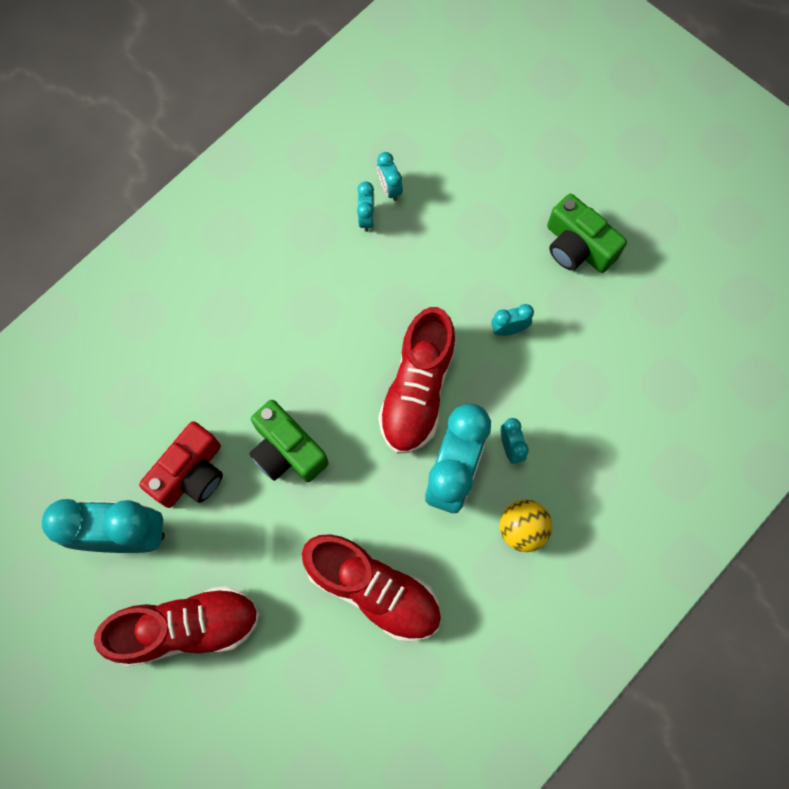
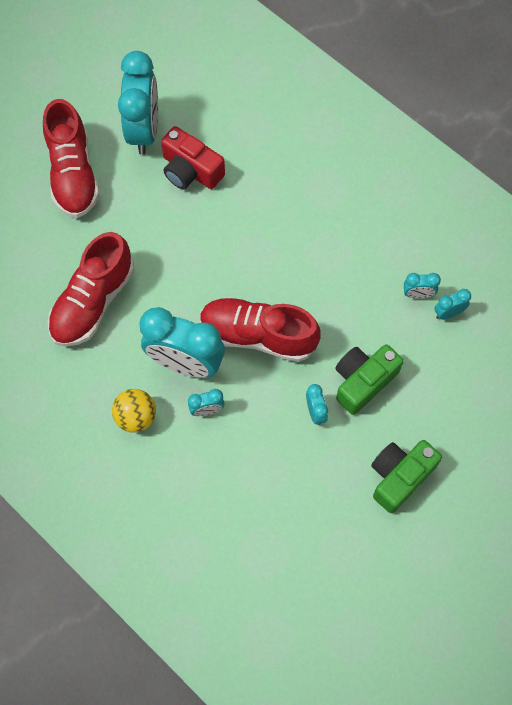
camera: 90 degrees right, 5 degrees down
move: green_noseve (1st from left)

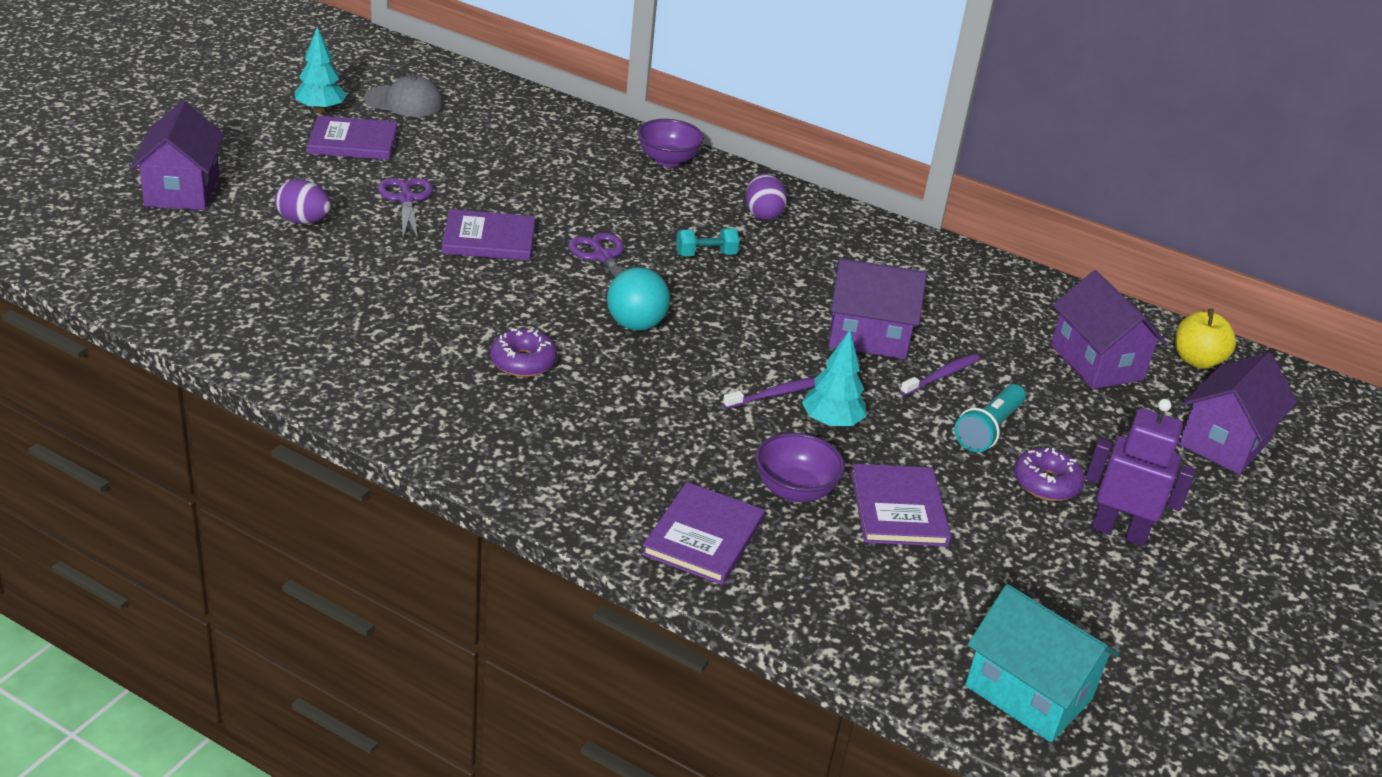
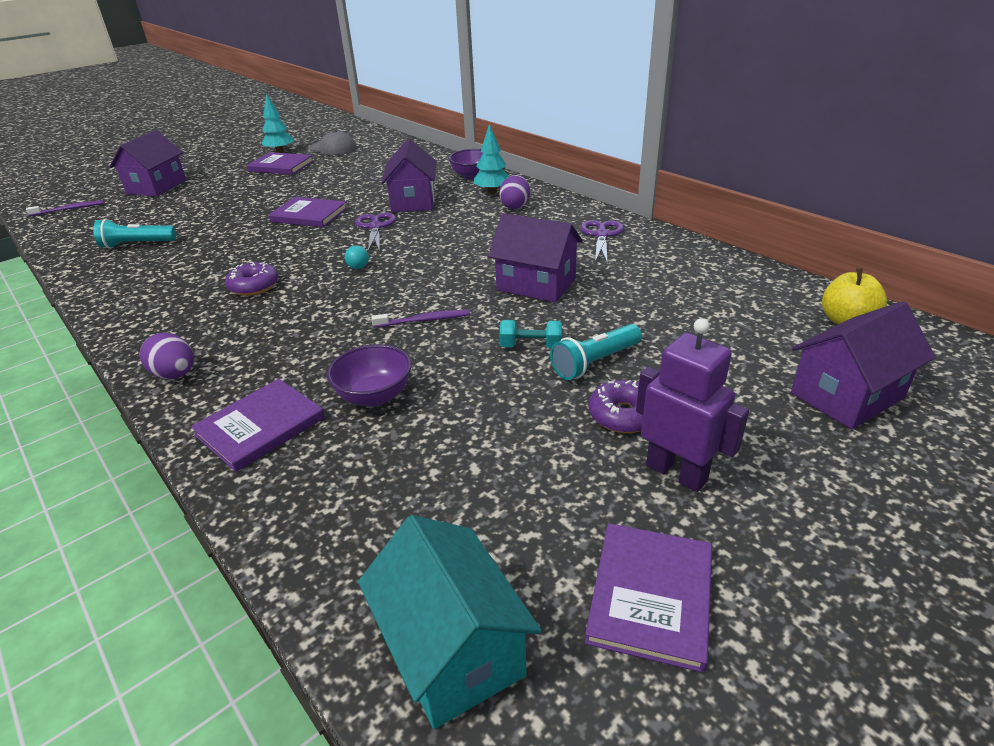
camera: 25 degrees right, 0 degrees up
insert: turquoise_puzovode (1st from left)
move: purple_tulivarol (1st from left); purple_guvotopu (1st from left in the first image) to purple_guvotopu (2nd from left); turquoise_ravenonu; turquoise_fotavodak (2nd from left); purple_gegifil (4th from left); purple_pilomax (2nd from left in the first image) to purple_pilomax (1st from left); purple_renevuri (3rd from left in the first image) to purple_renevuri (2nd from left)
resize: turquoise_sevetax x0.49

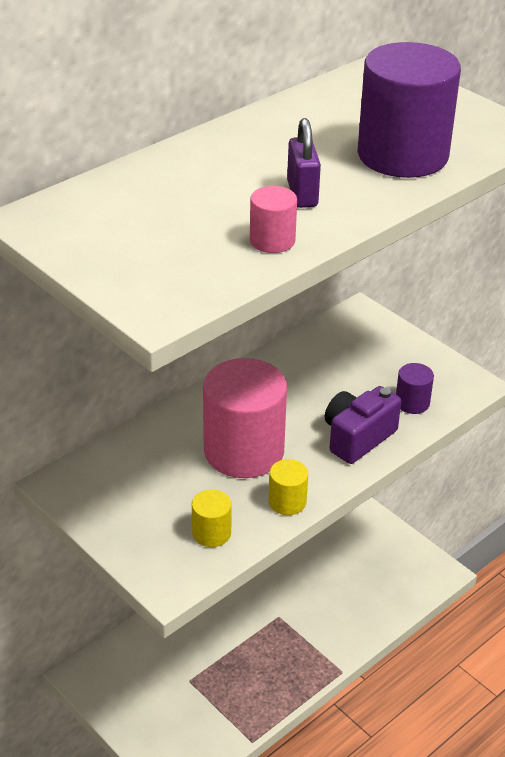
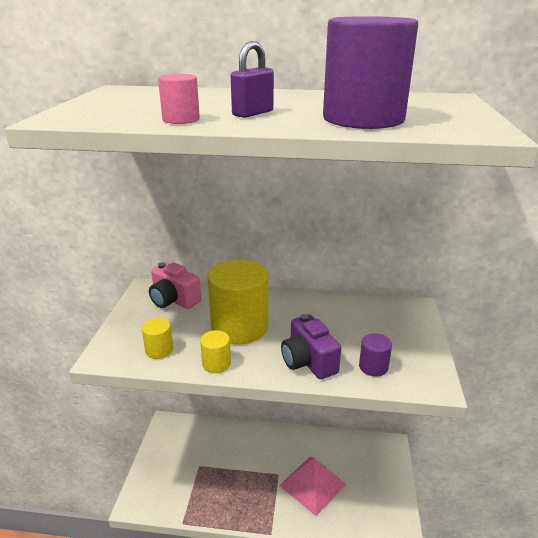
camera: 50 degrees right, 10 degrees down
insert: pink_noseve; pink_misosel
recolor: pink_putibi (1st from left) to yellow_putibi (3rd from left)
rotate: purple_noseve 120 degrees counterclockwise

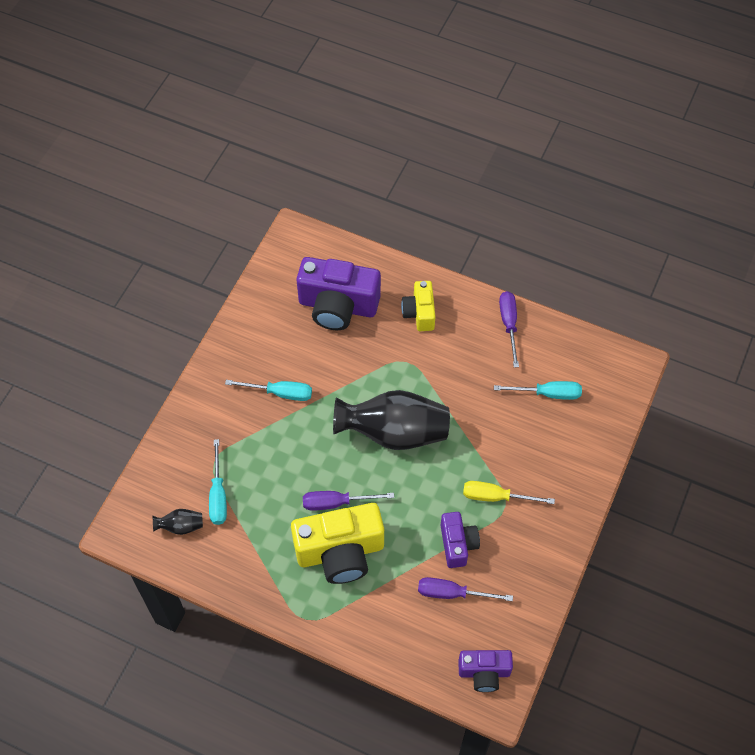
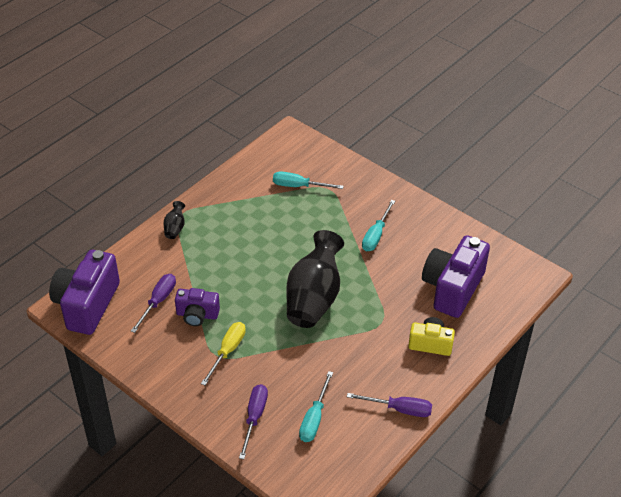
camera: 105 degrees right, 15 degrees down
delete: yellow_noseve (1st from left)
move: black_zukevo (1st from left); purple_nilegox (1st from left in the first image) to purple_nilegox (2nd from left)
resize: purple_noseve (3rd from left in the first image) x1.79

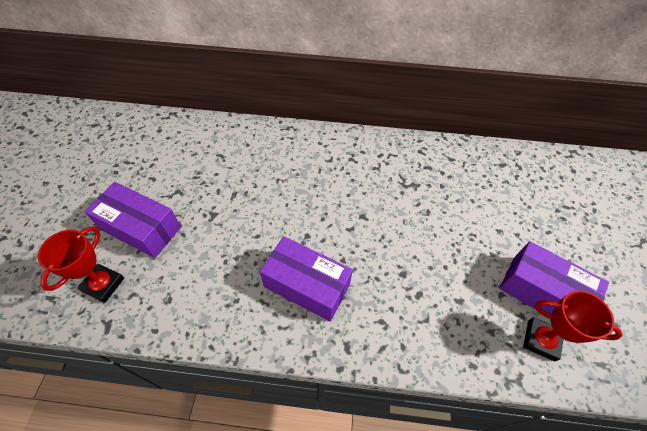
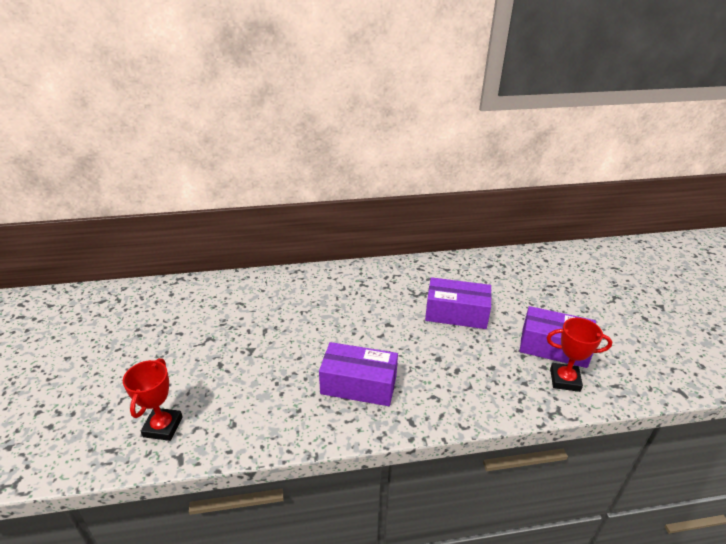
camera: 15 degrees left, 20 degrees down
move: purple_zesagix (1st from left in the first image) to purple_zesagix (2nd from left)

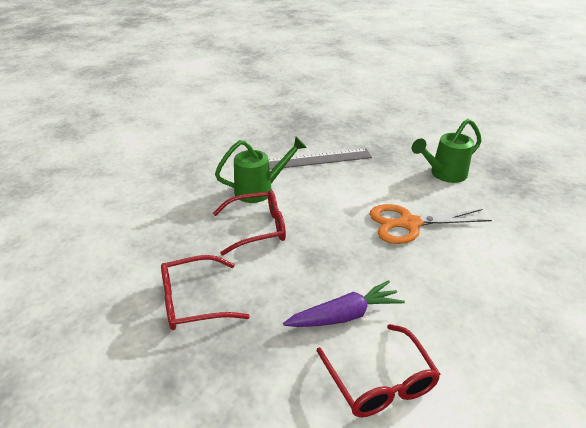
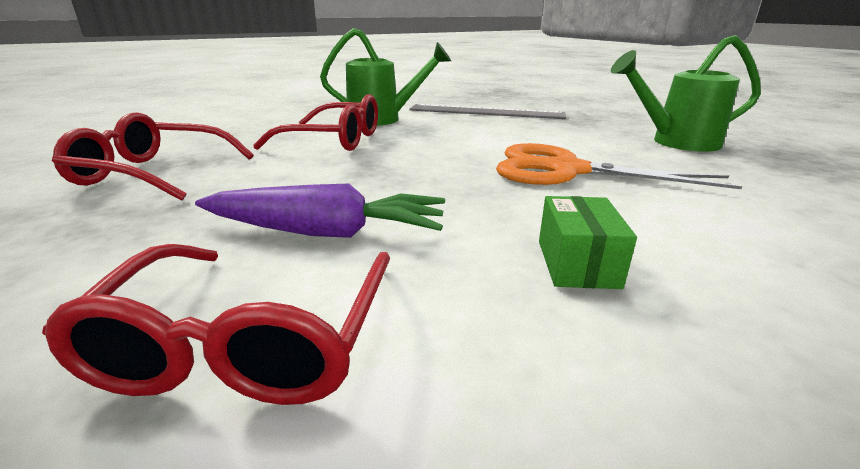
camera: 25 degrees right, 10 degrees down
insert: green_zesagix

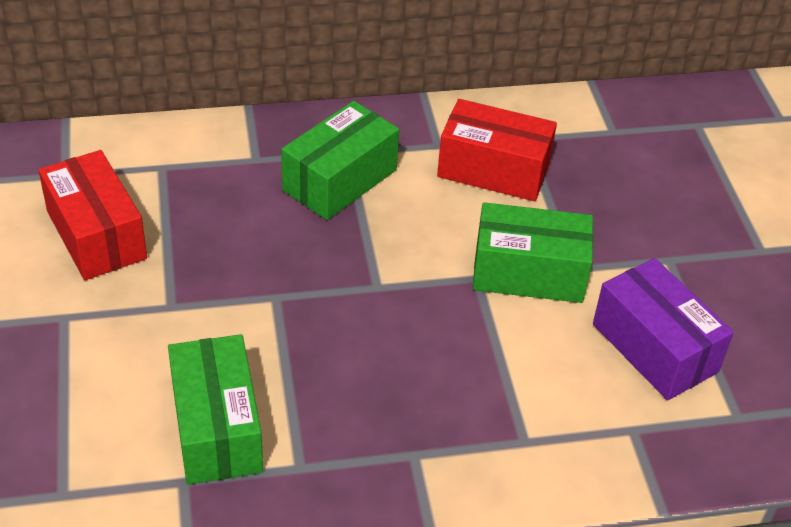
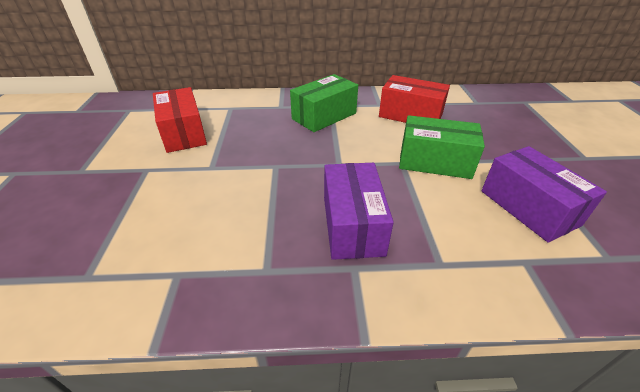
camera: 10 degrees right, 5 degrees down
delete: green_zesagix (1st from left)
insert: purple_zesagix (1st from left)

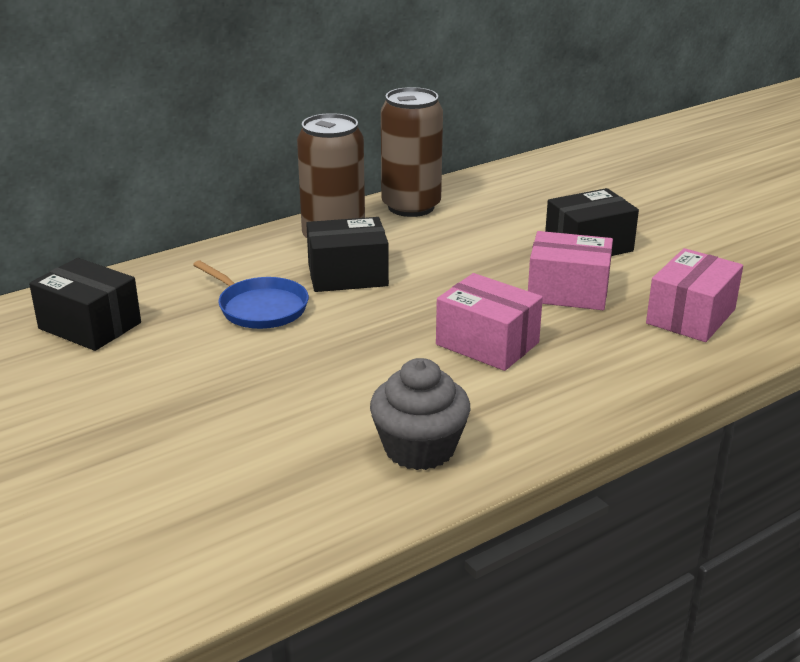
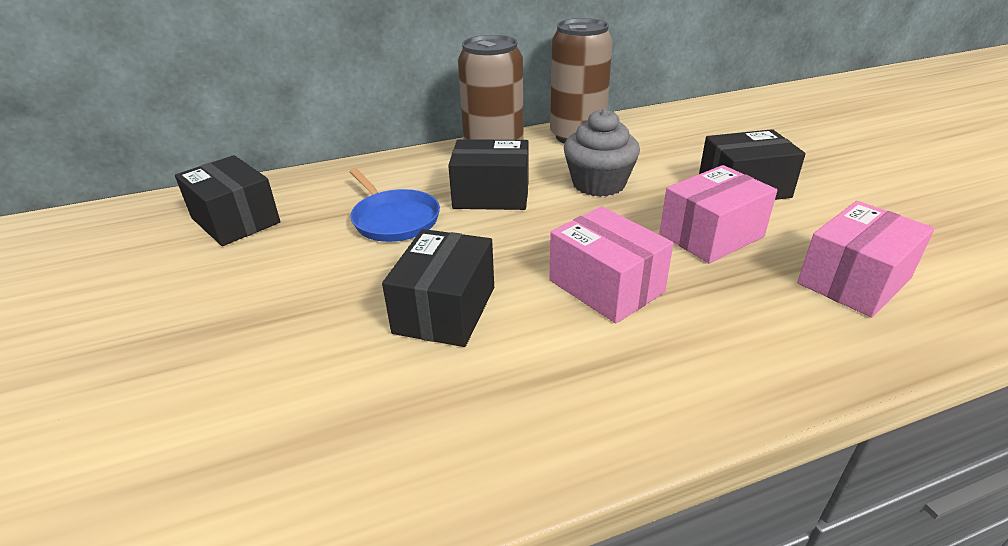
camera: 15 degrees right, 5 degrees up
insert: black_zesagix (2nd from left)
move: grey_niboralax
rotate: pink_zesagix (2nd from left) 60 degrees counterclockwise

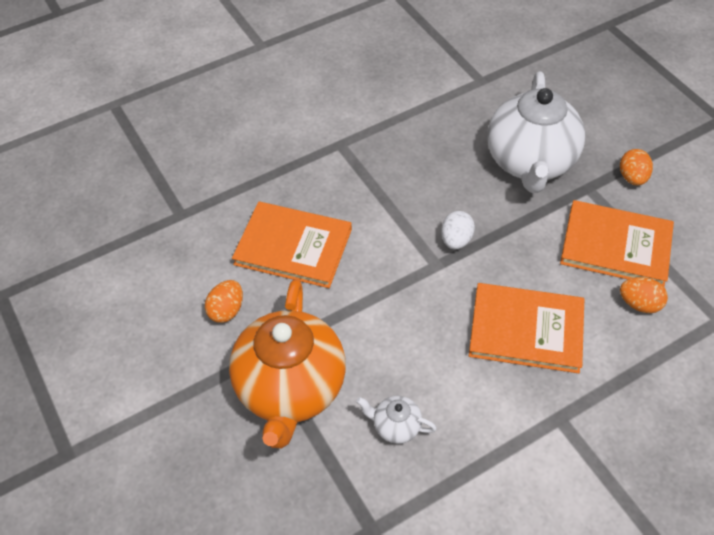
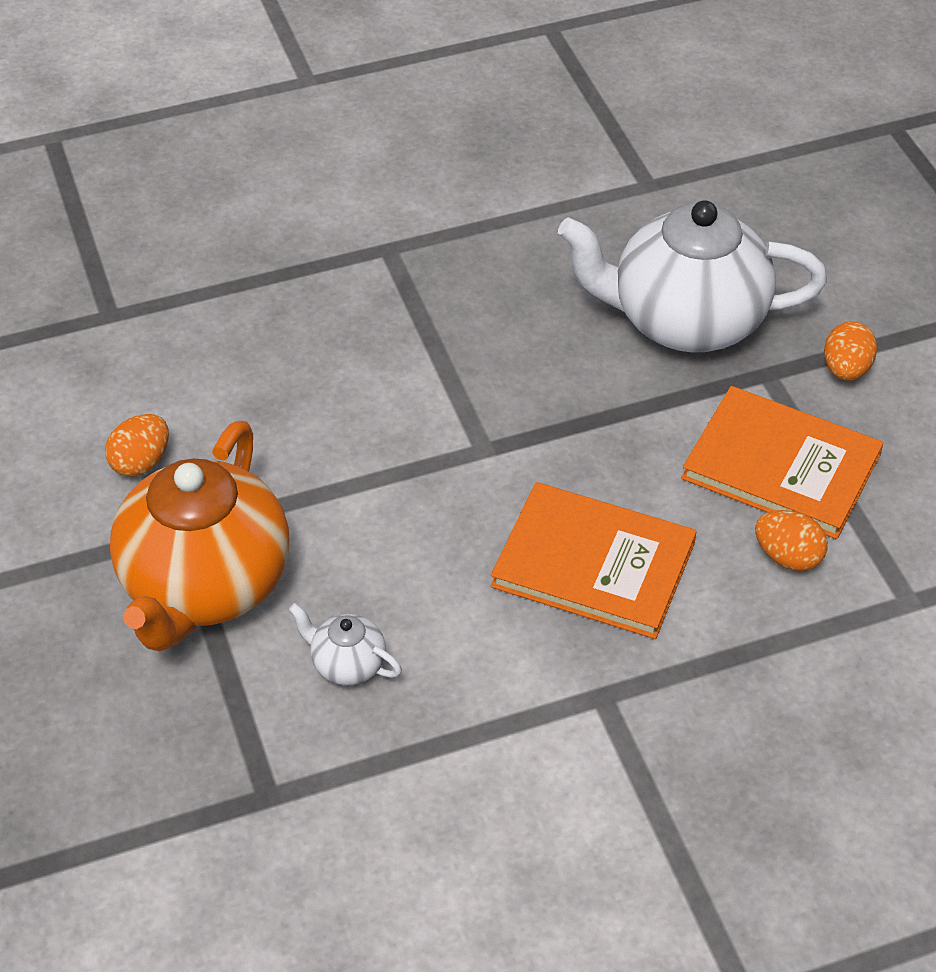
camera: 10 degrees right, 5 degrees down
delete: orange_gegifil (1st from left); white_tulivarol
rotate: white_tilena (2nd from left) 75 degrees clockwise

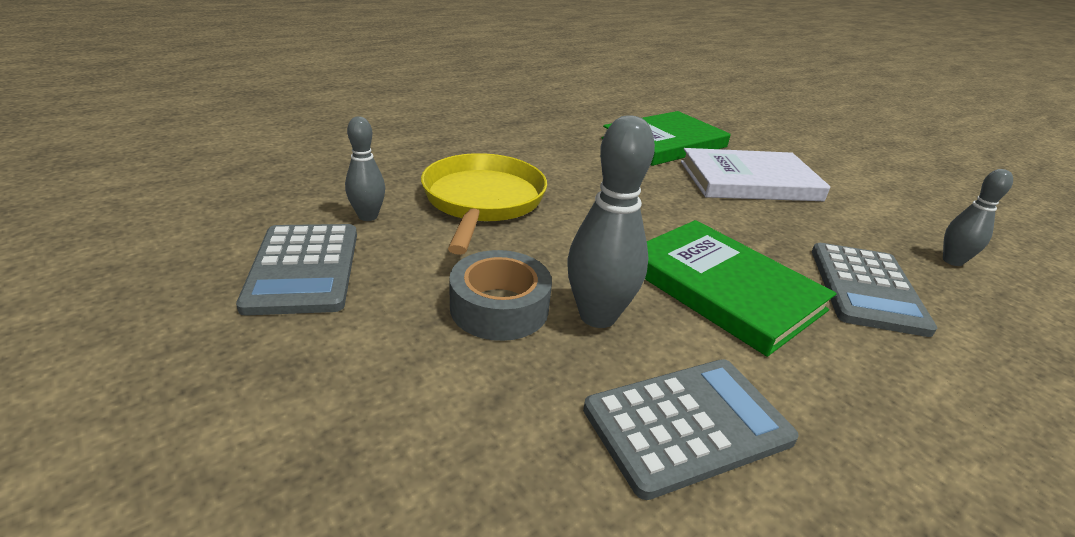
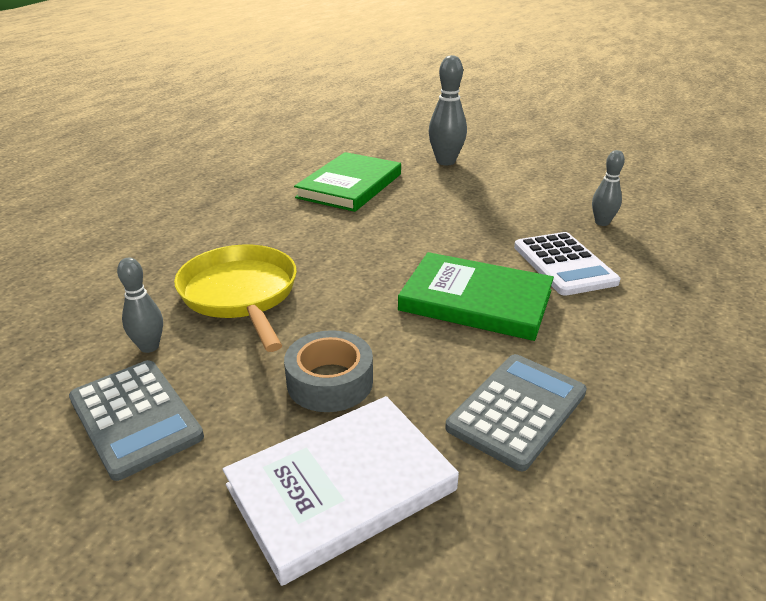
camera: 25 degrees left, 0 degrees up
move: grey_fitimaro (2nd from left); white_gegifil
recolor: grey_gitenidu (3rd from left) to white_gitenidu

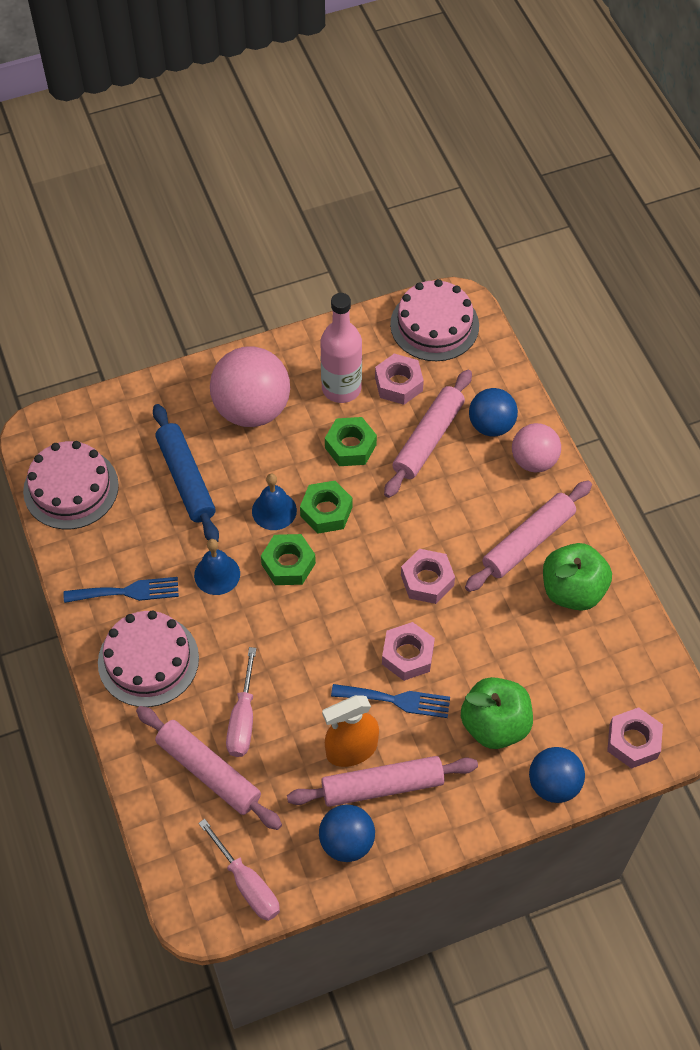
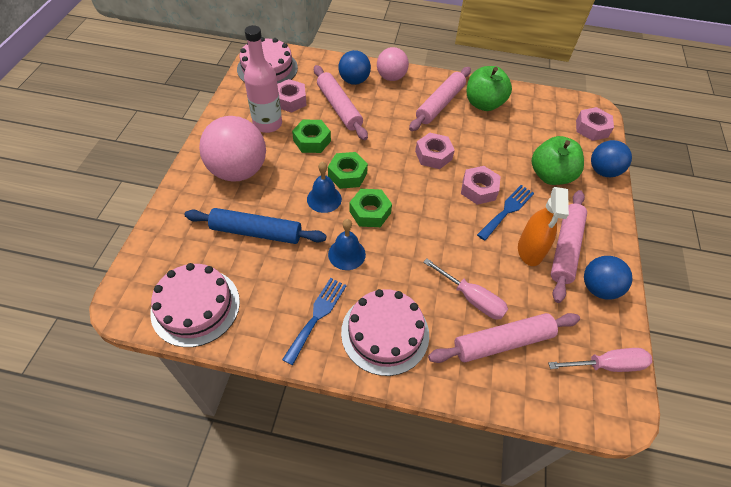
camera: 60 degrees left, 5 degrees down
rotate: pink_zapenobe (4th from left in the first image) 45 degrees clockwise

